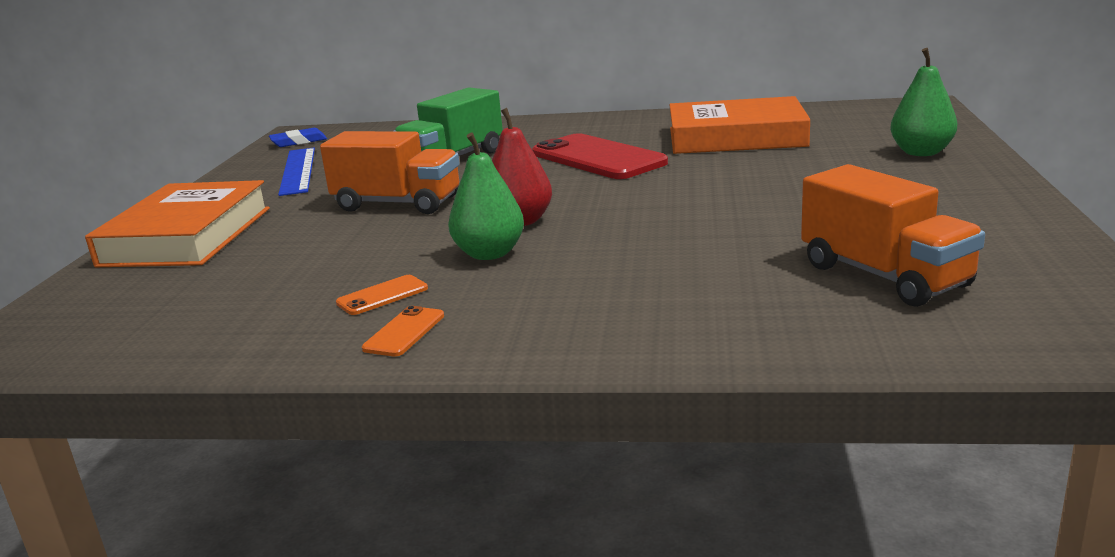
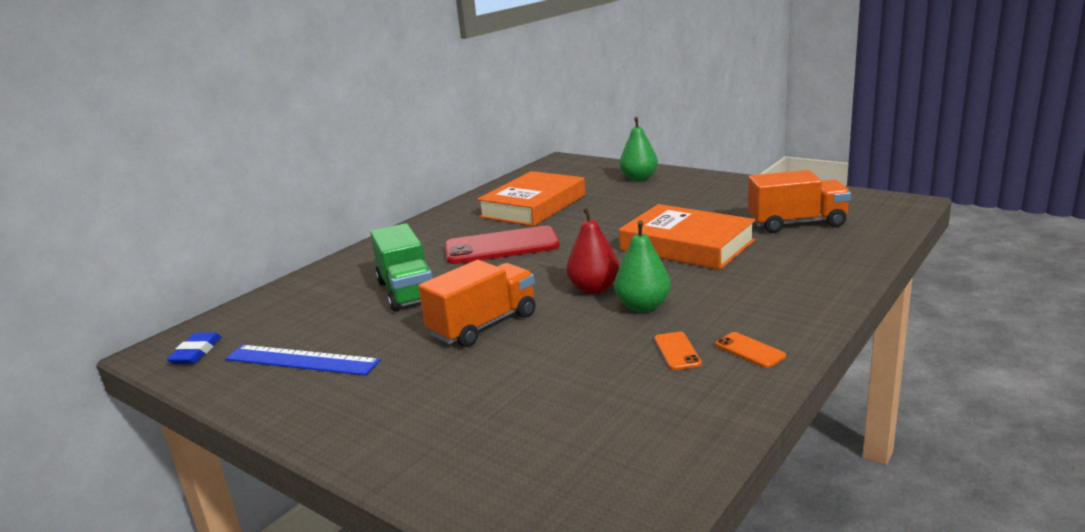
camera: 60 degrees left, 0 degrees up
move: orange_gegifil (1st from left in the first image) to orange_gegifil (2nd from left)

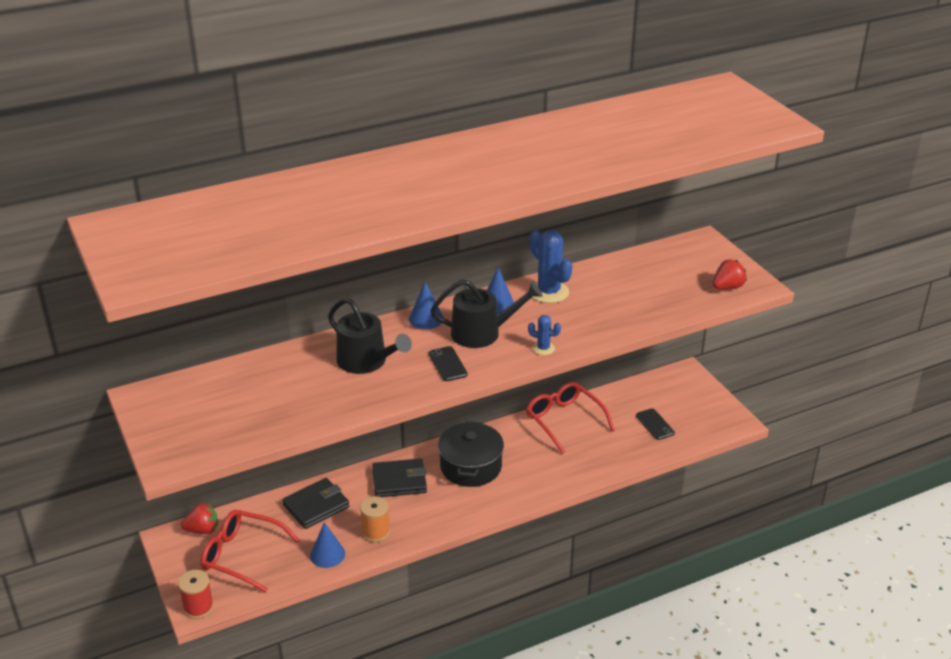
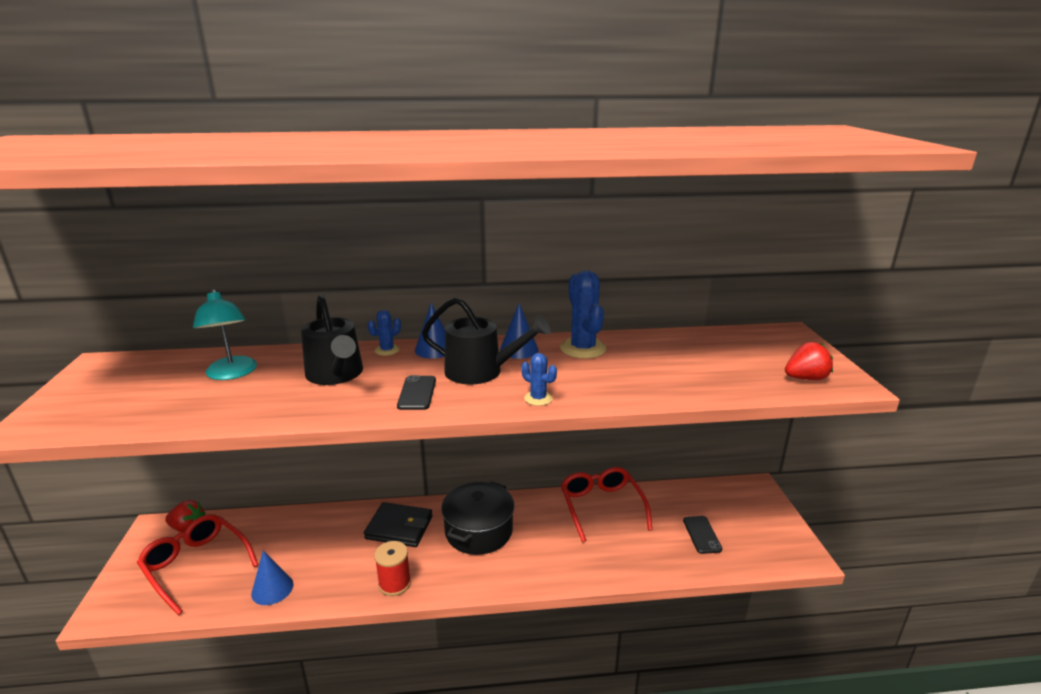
camera: 20 degrees right, 10 degrees down
delete: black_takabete (1st from left); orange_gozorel
insert: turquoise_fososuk; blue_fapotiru (1st from left)
move: red_gozorel

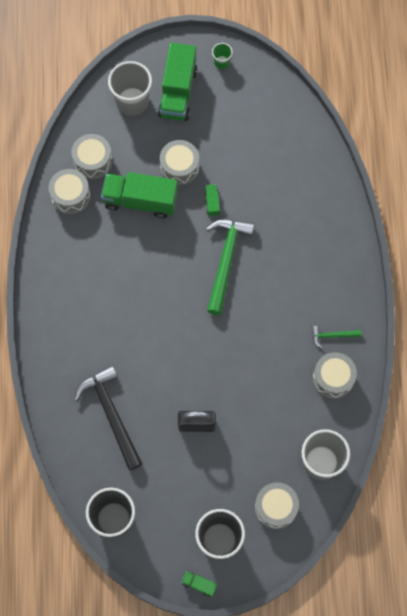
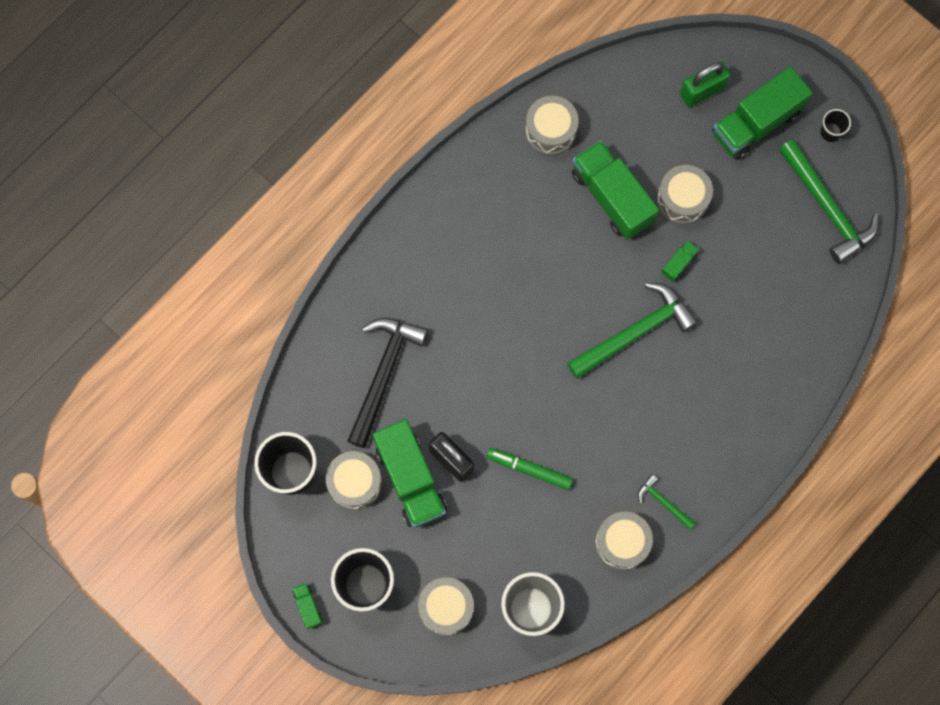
camera: 45 degrees right, 5 degrees up
insert: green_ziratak (2nd from left); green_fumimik; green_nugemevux (3rd from left)
move: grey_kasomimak (2nd from left in the first image) to grey_kasomimak (1st from left)
replace: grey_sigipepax (1st from left) to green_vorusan
recolor: green_sigipepax to black_sigipepax (3rd from left)

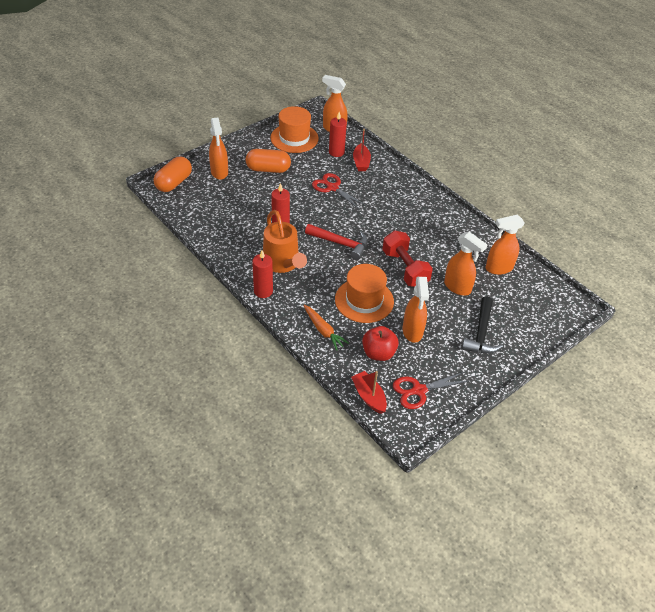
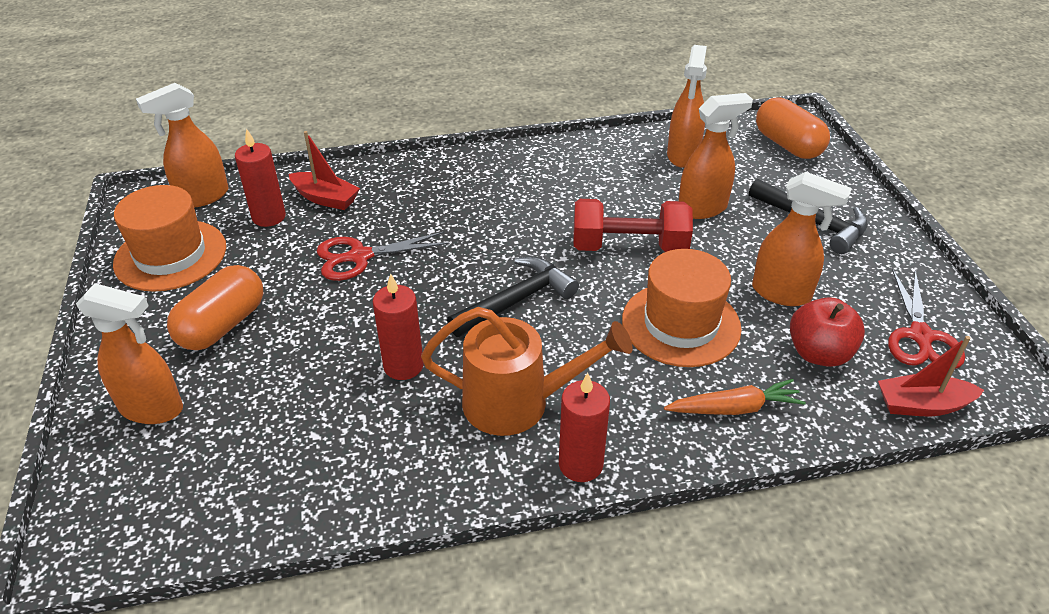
camera: 60 degrees left, 5 degrees down
move: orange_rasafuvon (1st from left in the first image) to orange_rasafuvon (2nd from left)
recolor: red_nugemevux to black_nugemevux (1st from left)

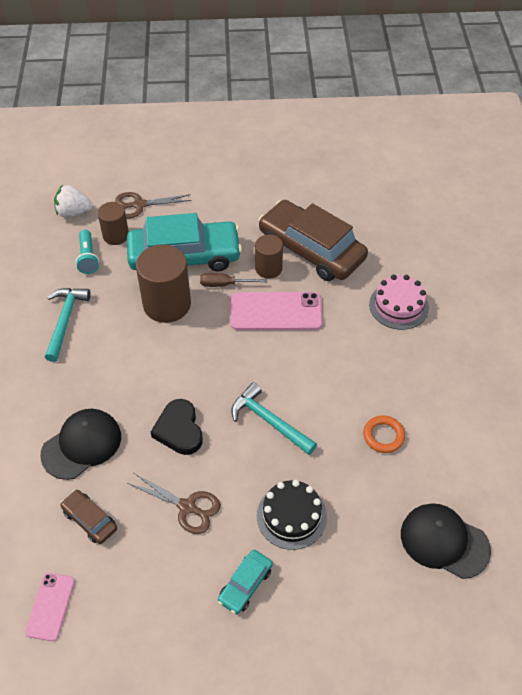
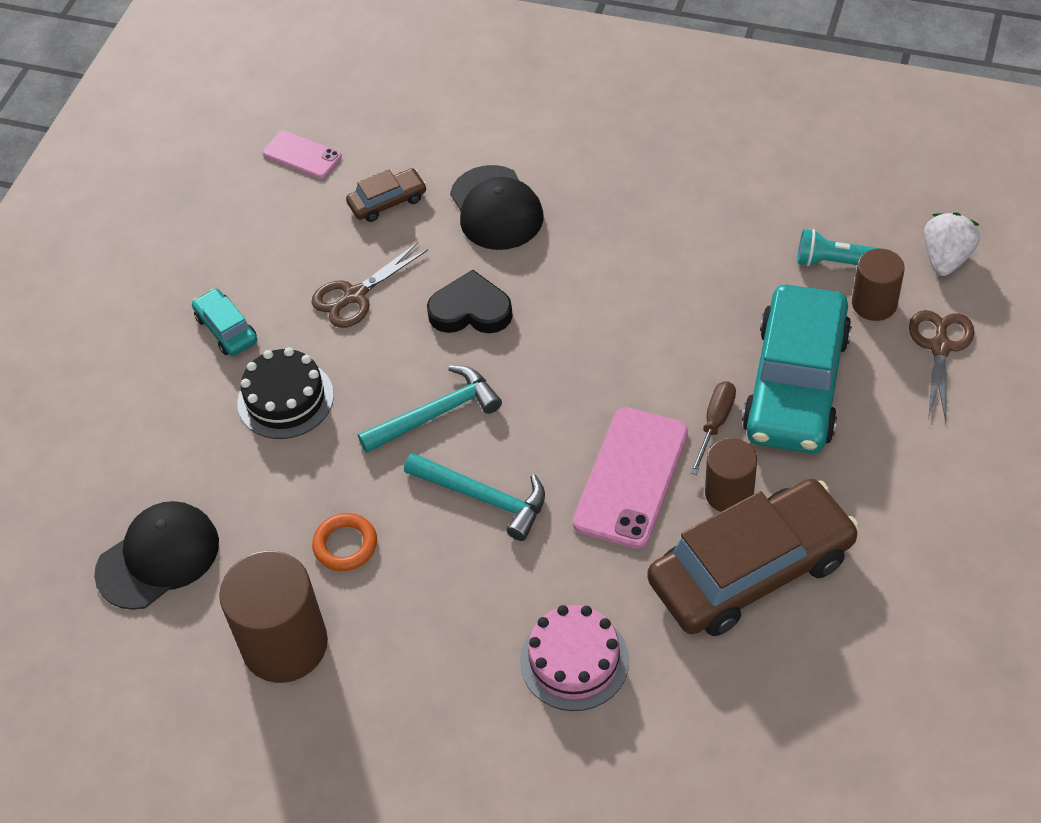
camera: 115 degrees right, 0 degrees up
move: turquoise_nugemevux (1st from left in the first image) to turquoise_nugemevux (2nd from left); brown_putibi (2nd from left in the first image) to brown_putibi (1st from left)

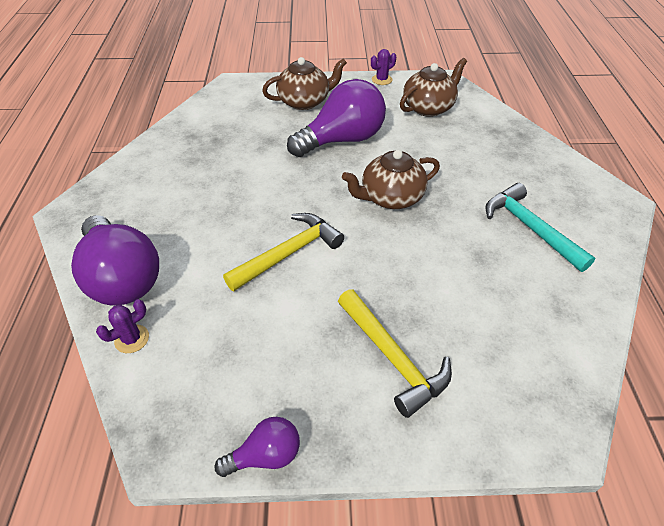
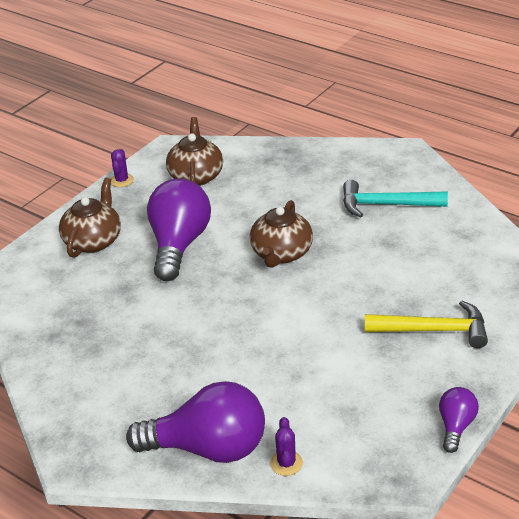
camera: 50 degrees left, 10 degrees down
delete: yellow_nugemevux (1st from left)

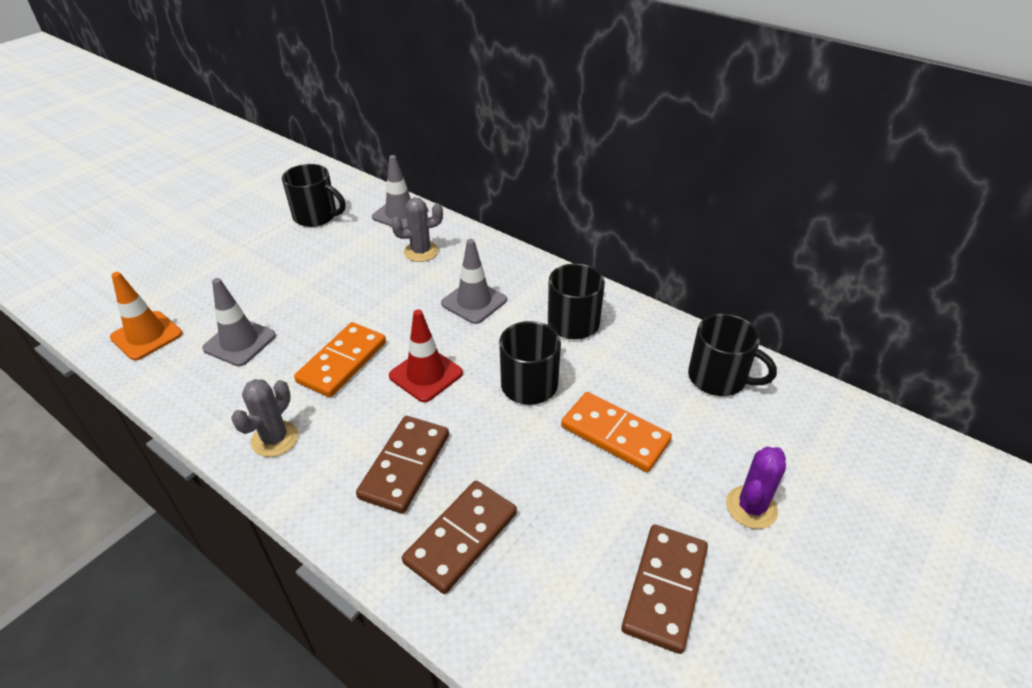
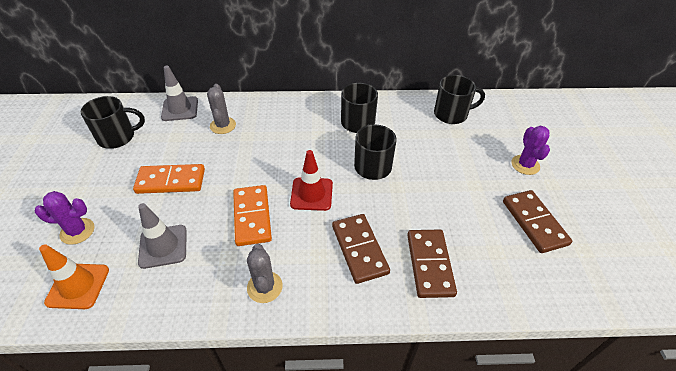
camera: 40 degrees left, 5 degrees up
delete: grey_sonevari (3rd from left)
insert: purple_fapotiru (1st from left)
move: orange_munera (2nd from left in the first image) to orange_munera (1st from left)
rotate: grey_fapotiru (2nd from left in the first image) 45 degrees counterclockwise

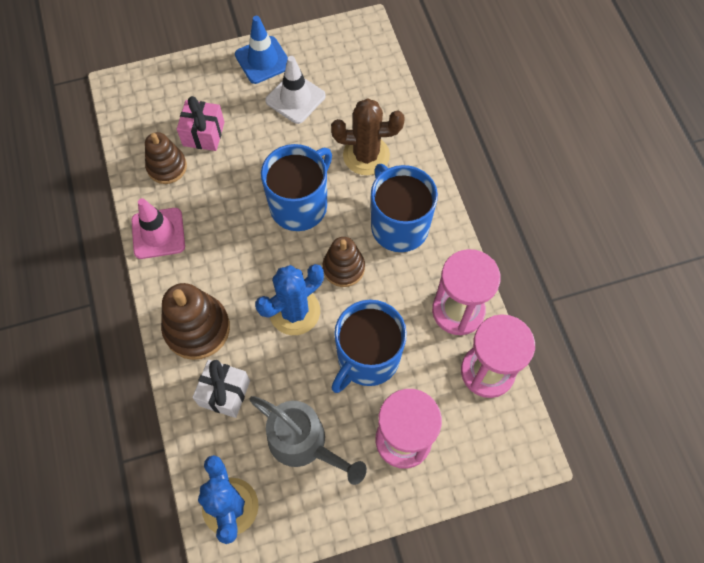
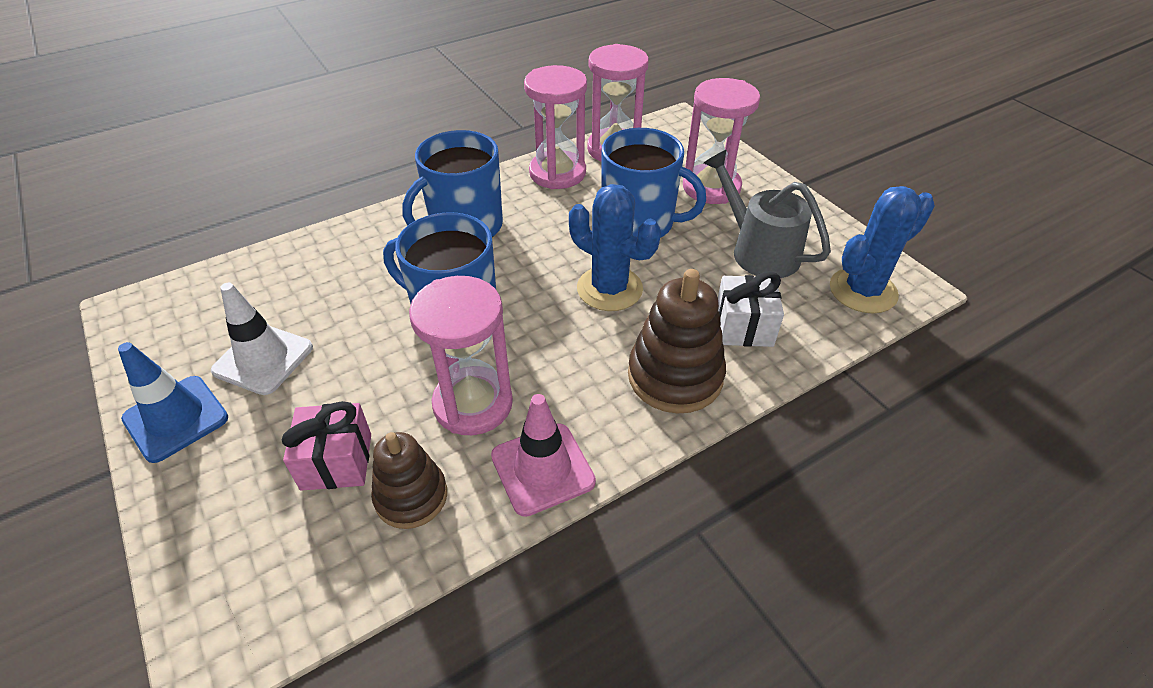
camera: 105 degrees left, 20 degrees down
delete: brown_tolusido (3rd from left); brown_fapotiru
insert: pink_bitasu (1st from left)
rotate: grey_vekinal 60 degrees counterclockwise

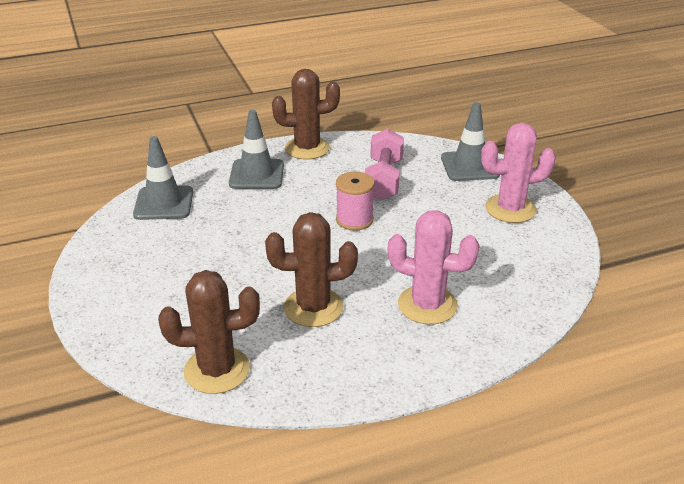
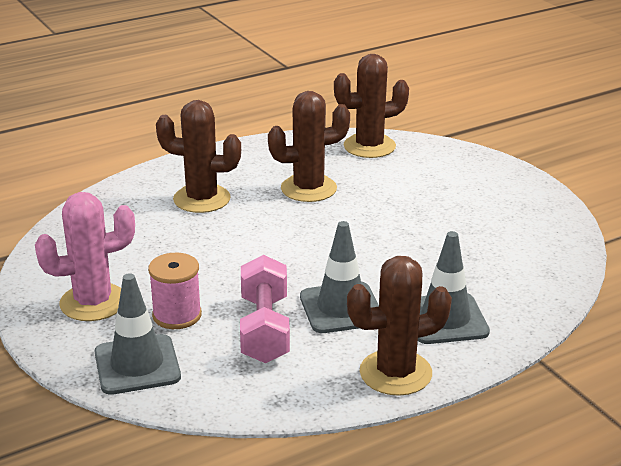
camera: 170 degrees right, 5 degrees down
move: grey_sonevari (1st from left in the first image) to grey_sonevari (2nd from left); pink_gozorel
recolor: pink_fapotiru (1st from left) to brown_fapotiru (1st from left)

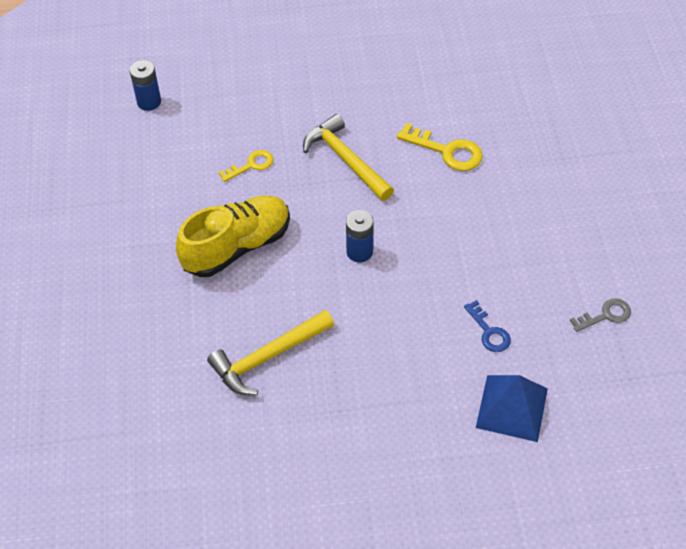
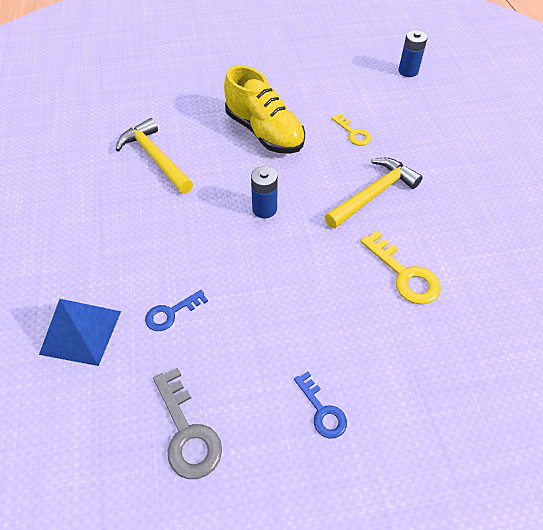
camera: 85 degrees right, 0 degrees up
insert: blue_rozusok (2nd from left)
rotate: yellow_rozusok (2nd from left) 60 degrees counterclockwise
resize: grey_rozusok x1.56

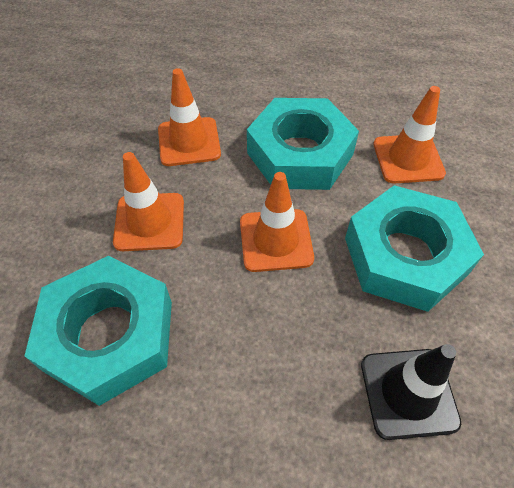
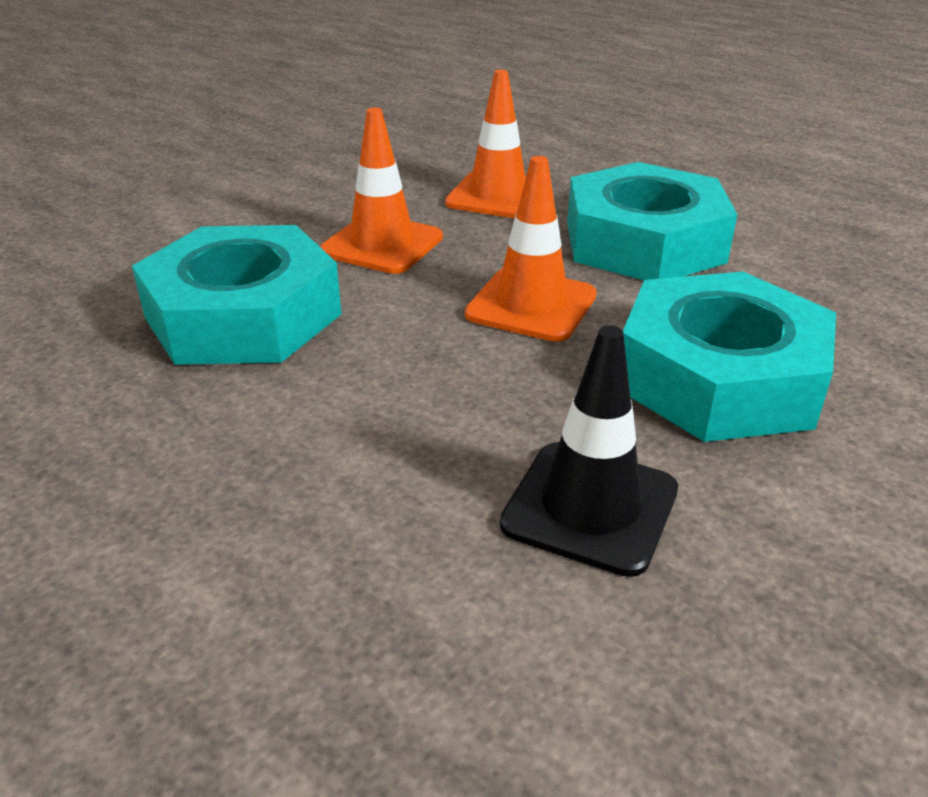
camera: 30 degrees right, 20 degrees down
delete: orange_sonevari (4th from left)

